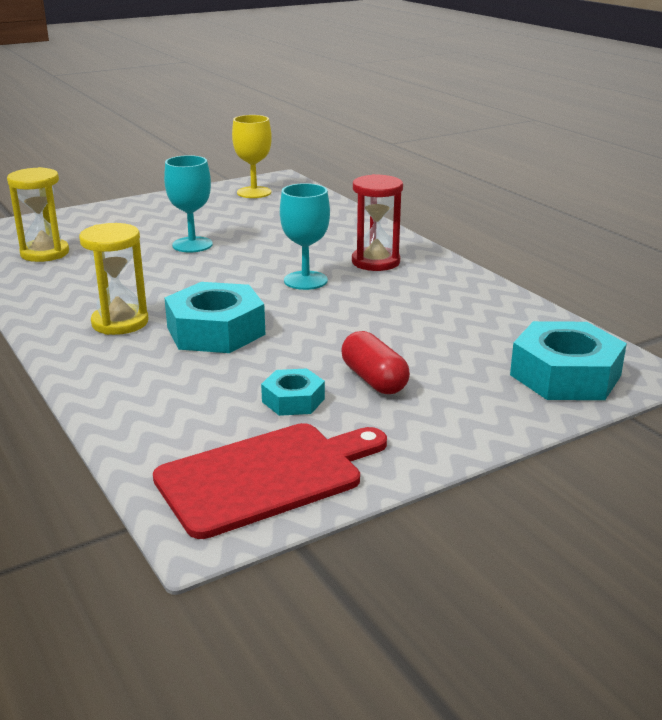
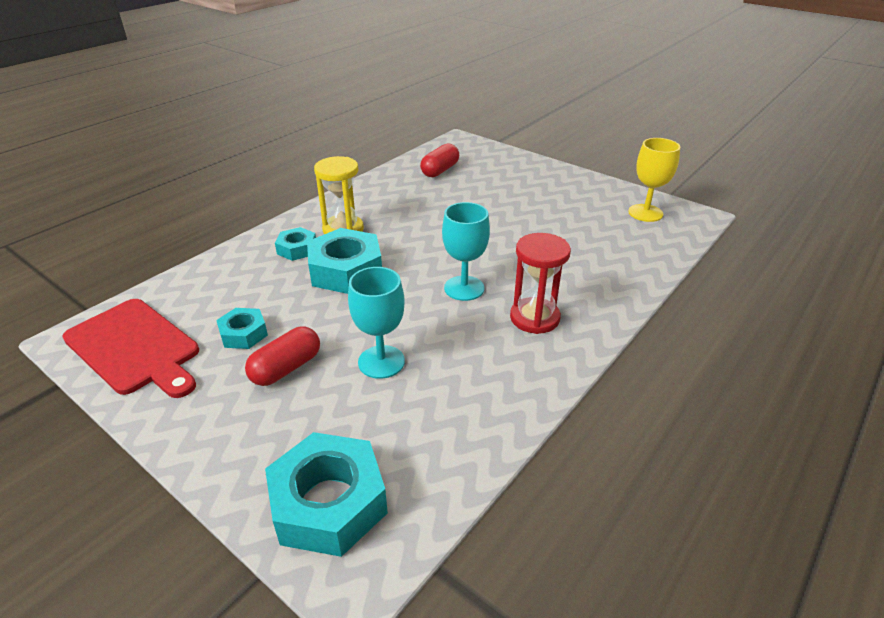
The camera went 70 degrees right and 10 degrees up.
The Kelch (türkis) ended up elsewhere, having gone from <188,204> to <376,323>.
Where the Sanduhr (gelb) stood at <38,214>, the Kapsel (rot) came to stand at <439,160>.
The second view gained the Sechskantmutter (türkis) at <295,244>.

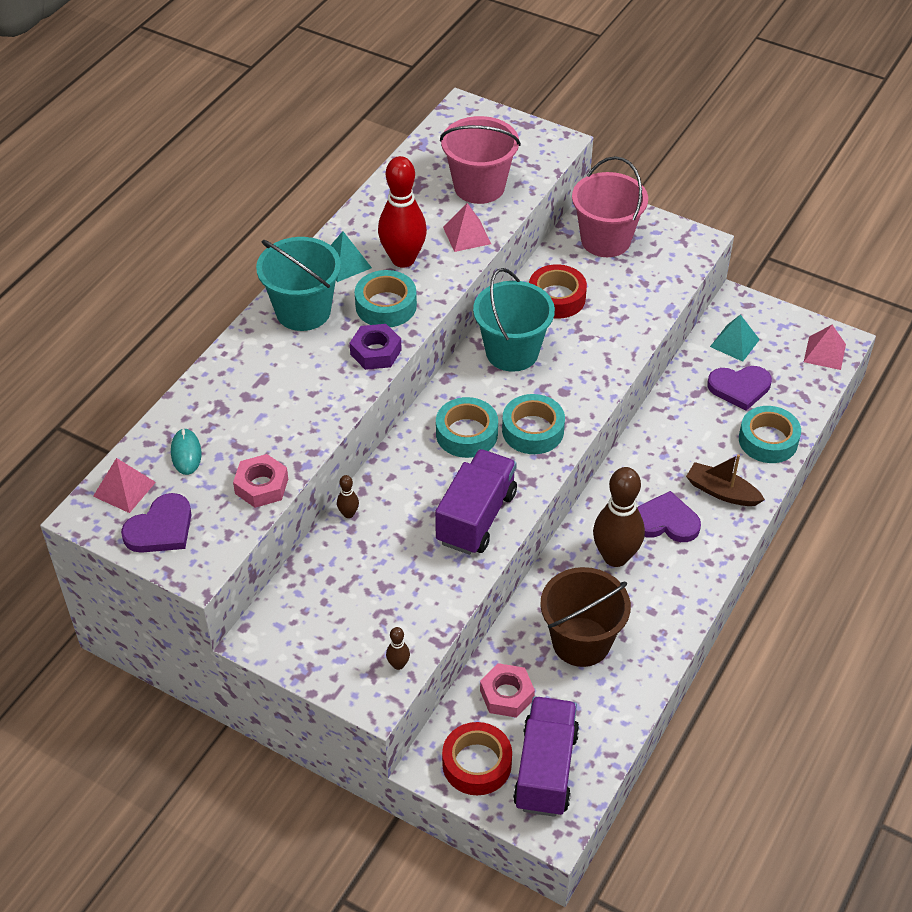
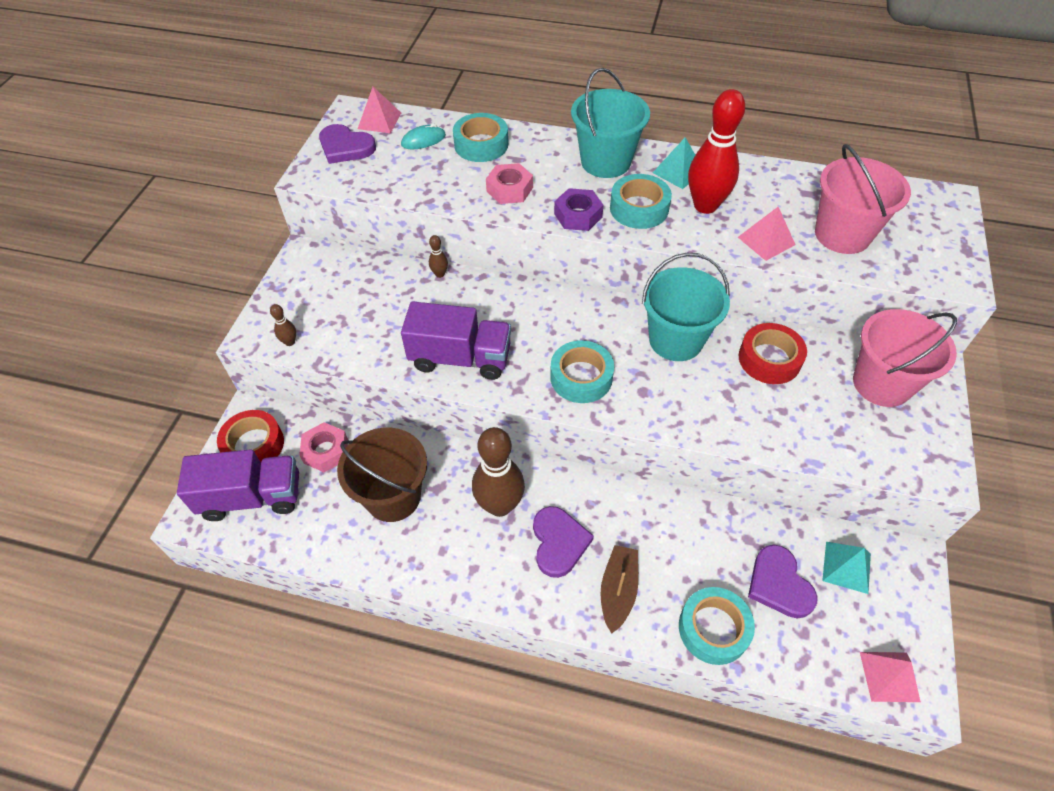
The camera went 75 degrees right and 5 degrees up.
The Klebeband (türkis) ended up elsewhere, having gone from <467,427> to <480,137>.
The Sechskantmutter (rosa) ended up elsewhere, having gone from <260,481> to <509,183>.

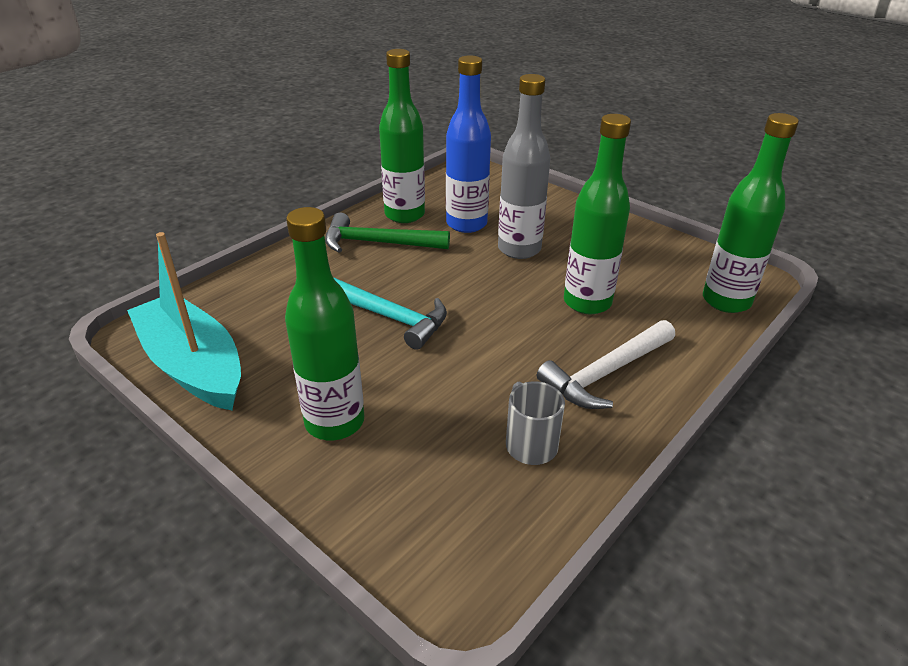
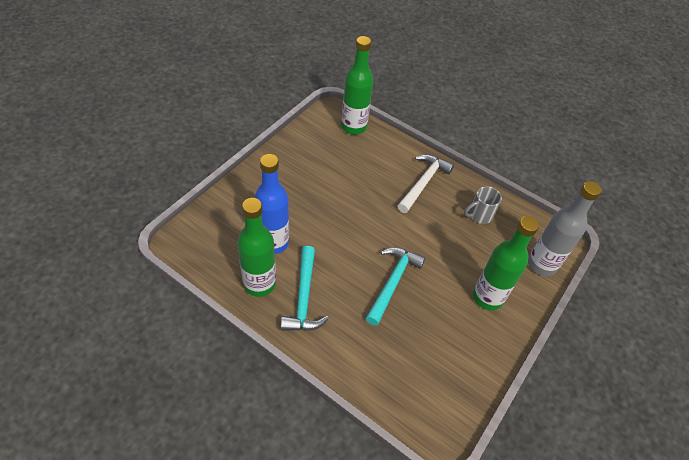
The camera went 100 degrees left and 15 degrees up.
The Flasche (grau) ended up elsewhere, having gone from <524,166> to <565,228>.
The second view lost the Flasche (grün) at <597,214>.
What was the Hammer (grün) at <387,233> turned into the Hammer (türkis) at <304,288>.
The second view lost the Boot (türkis) at <184,321>.
The Hammer (weiß) at <606,364> ended up facing another way, 105 degrees counterclockwise from before.

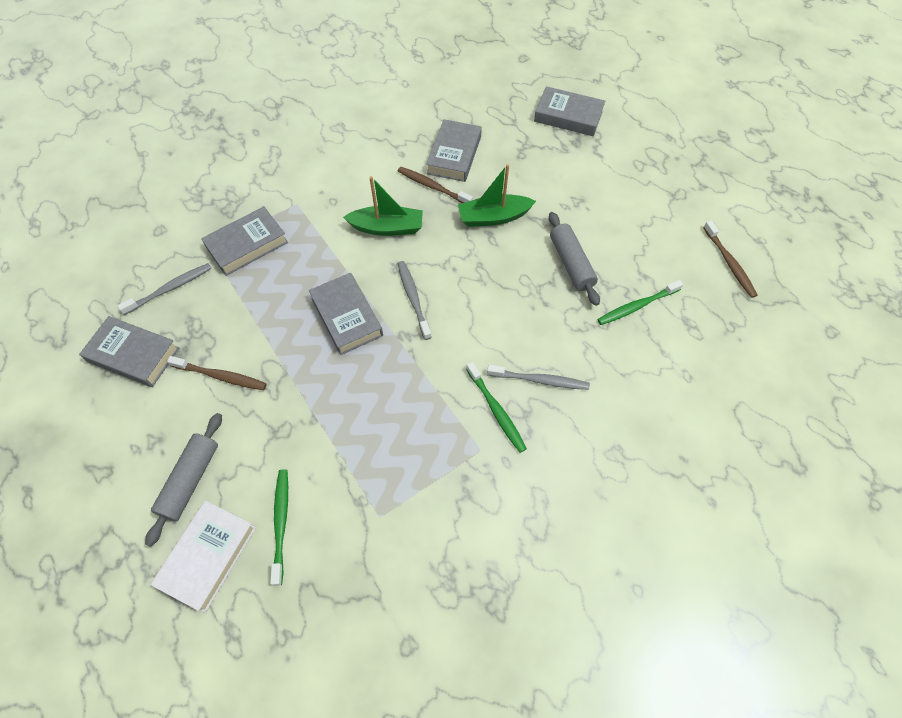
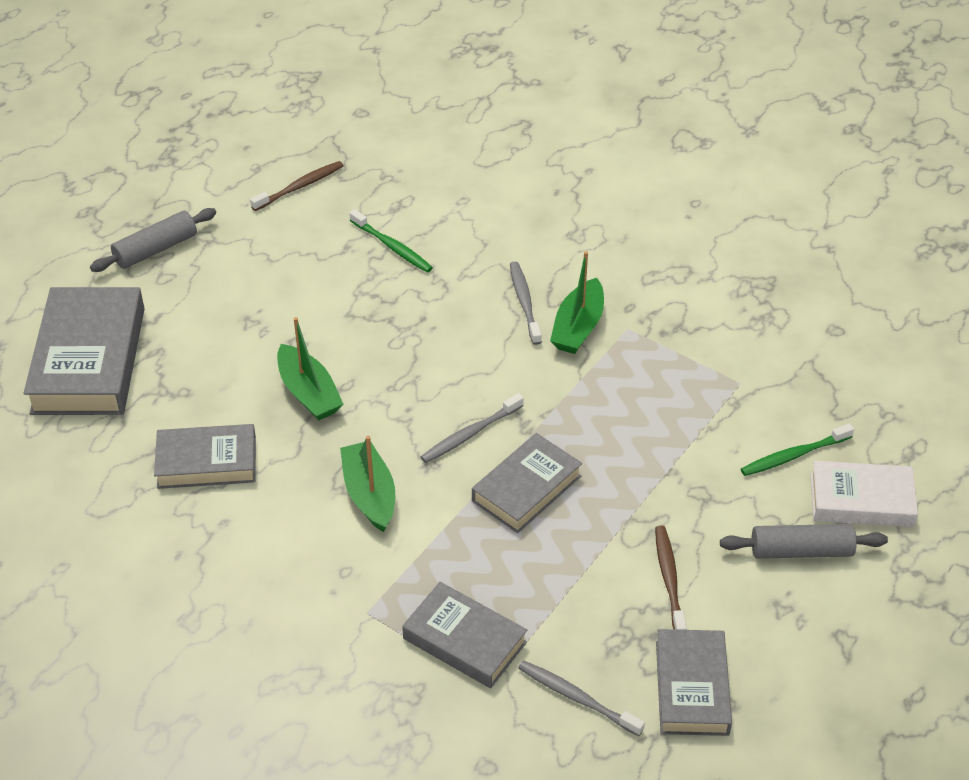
The camera went 110 degrees left and 15 degrees down.
The size of the Buch (grau) at <569,111> changed by a factor of 1.61.
The second view lost the Zahnbürste (braun) at <435,185>.
The Nudelholz (grau) ended up elsewhere, having gone from <574,259> to <153,240>.
Where the Zahnbürste (grün) stood at <496,407>, the Boot (grün) came to stand at <577,302>.

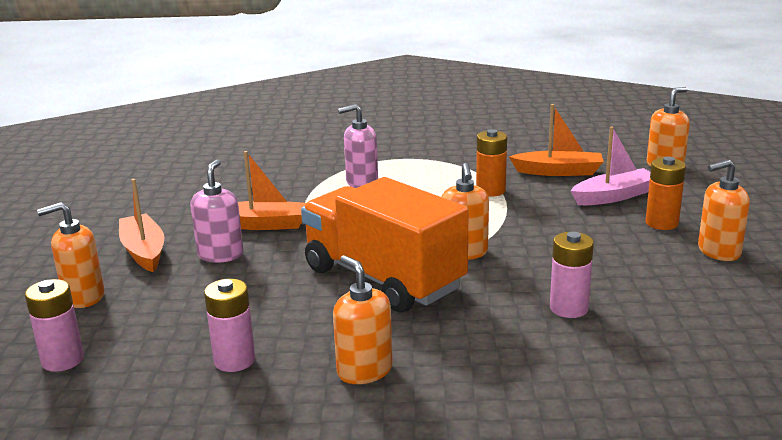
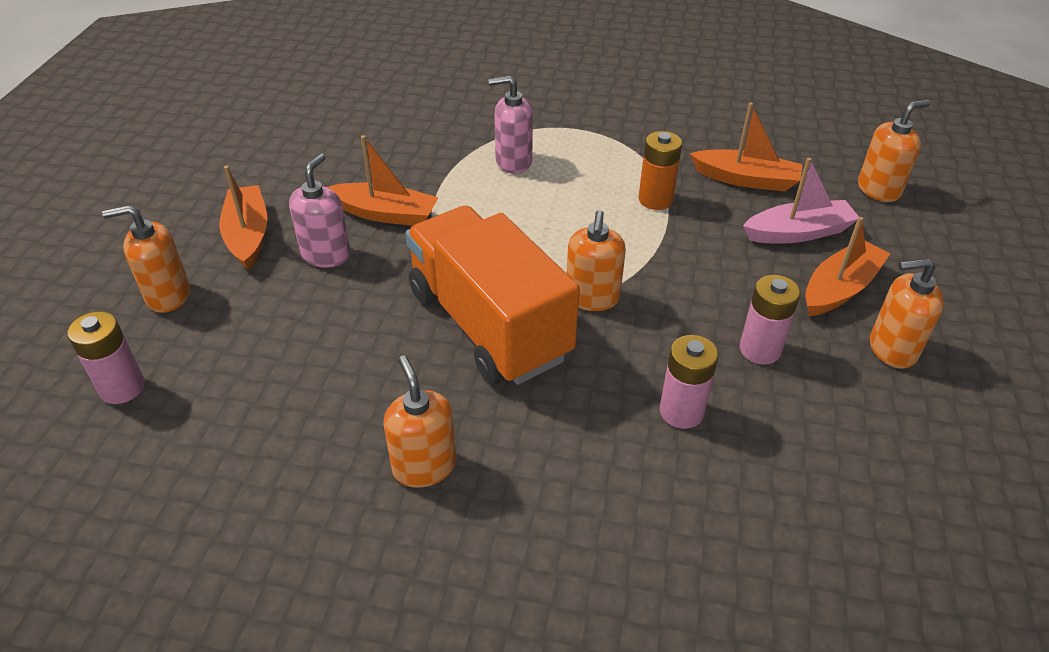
The camera went 10 degrees right and 20 degrees up.
Where the Batterie (orange) stood at <665,193>, the Boot (orange) came to stand at <847,266>.
The Batterie (rosa) ended up elsewhere, having gone from <229,325> to <770,319>.

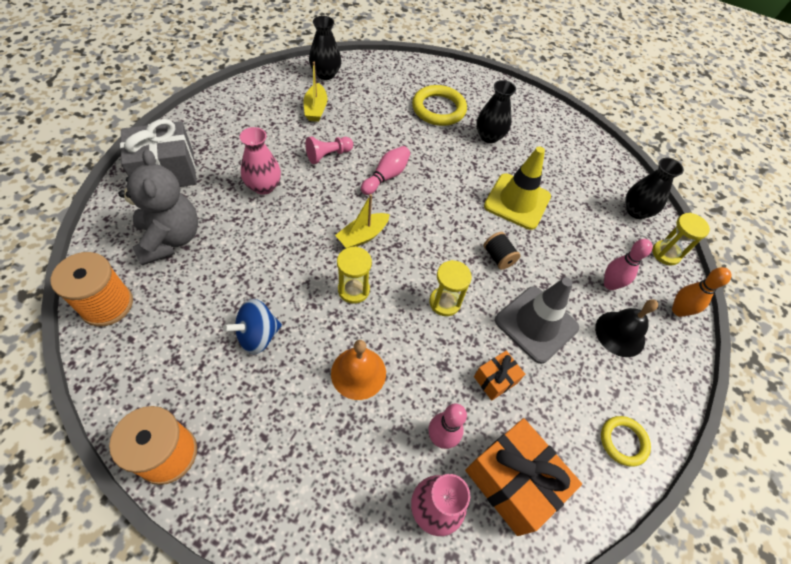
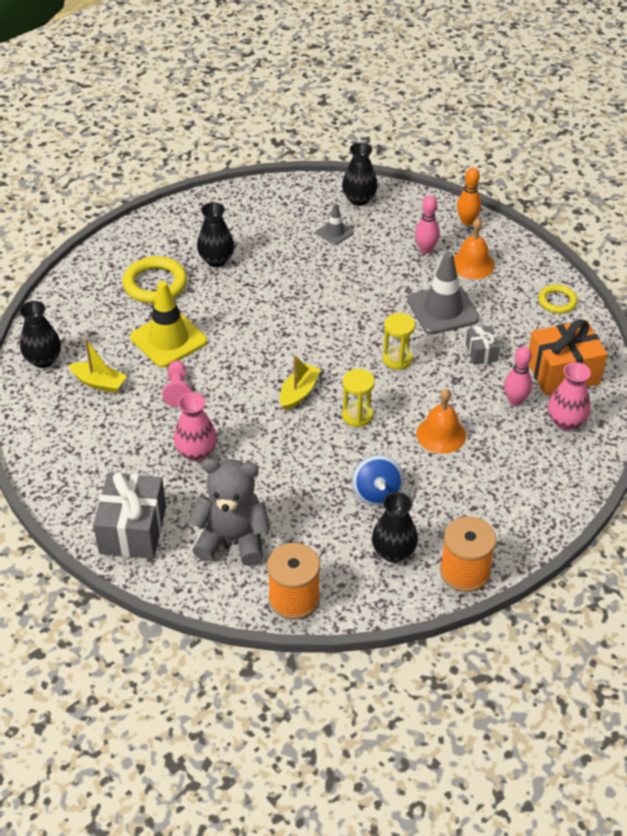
The camera went 60 degrees left and 10 degrees down.
The second view lost the Bowlingkegel (rosa) at <386,170>.
The Leitkegel (gelb) ended up elsewhere, having gone from <517,188> to <168,324>.
The Boot (gelb) at <362,221> ended up facing another way, 135 degrees counterclockwise from before.
The second view lost the Sanduhr (gelb) at <681,239>.
The second view lost the Garnrolle (schwarz) at <502,251>.
What was the Glocke (schwarz) at <626,328> turned into the Glocke (orange) at <474,248>.
What was the Geschenk (orange) at <499,376> turned into the Geschenk (grau) at <483,345>.
The second view gained the Leitkegel (grau) at <335,224>.
The second view gained the Vase (schwarz) at <395,527>.

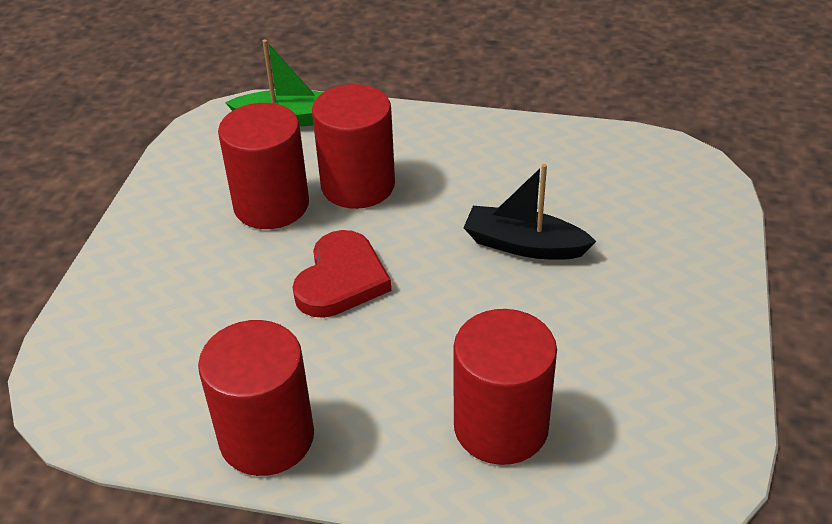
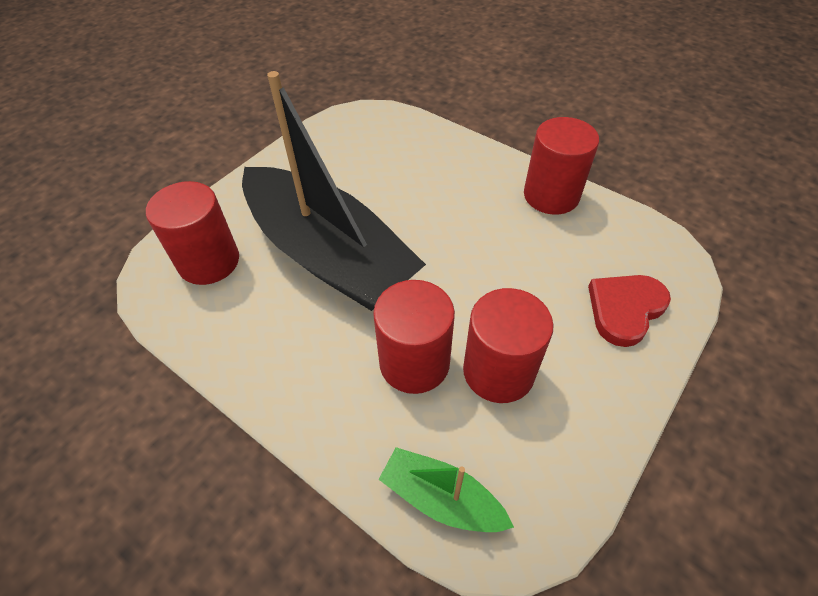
The camera went 155 degrees left and 10 degrees up.
The size of the Boot (schwarz) at <530,212> changed by a factor of 2.32.
The Herz (rot) ended up elsewhere, having gone from <342,274> to <629,311>.
The Vollzylinder (rot) ended up elsewhere, having gone from <505,387> to <192,233>.

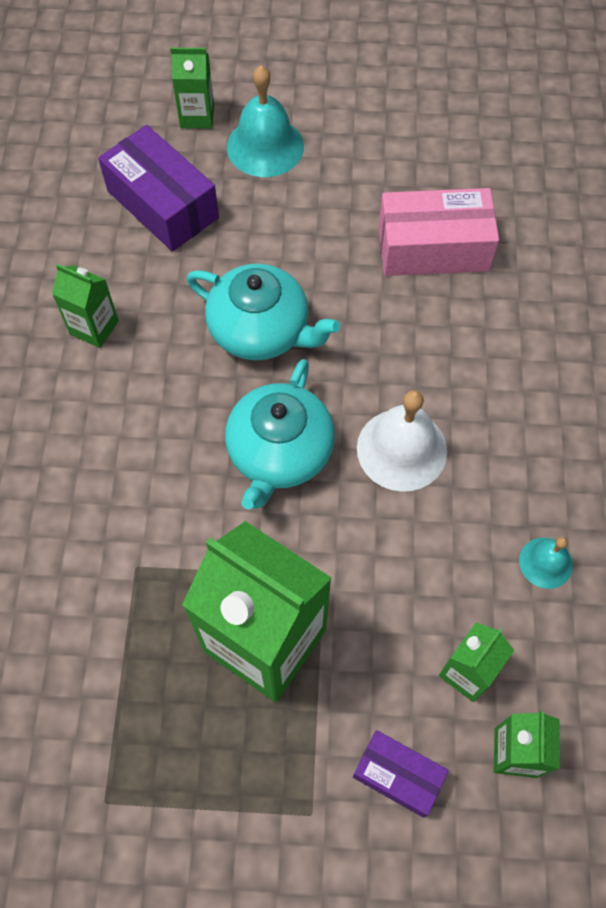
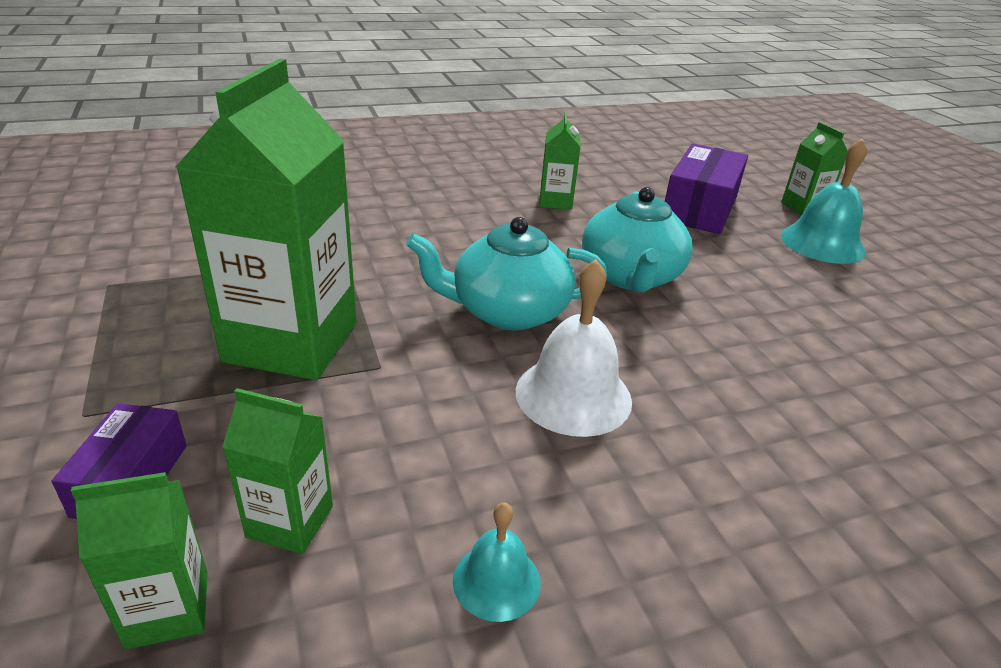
The camera went 65 degrees right and 30 degrees down.
The second view lost the Schachtel (rosa) at <439,232>.

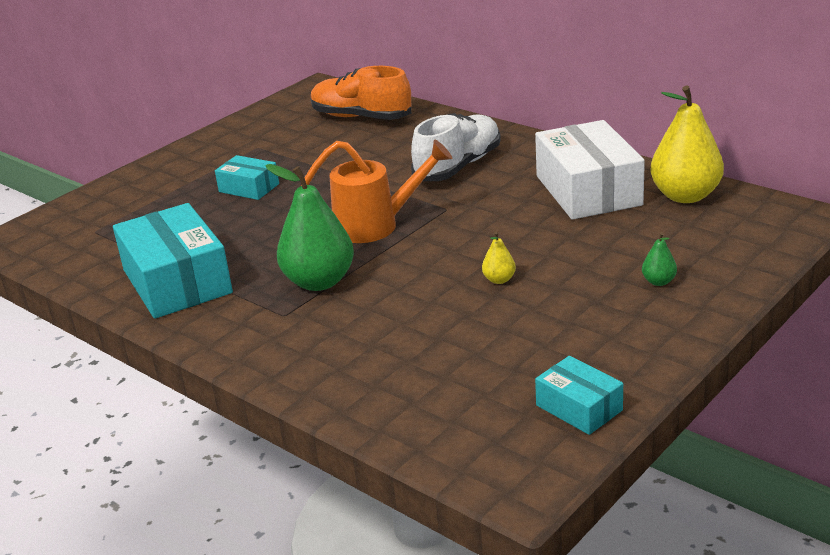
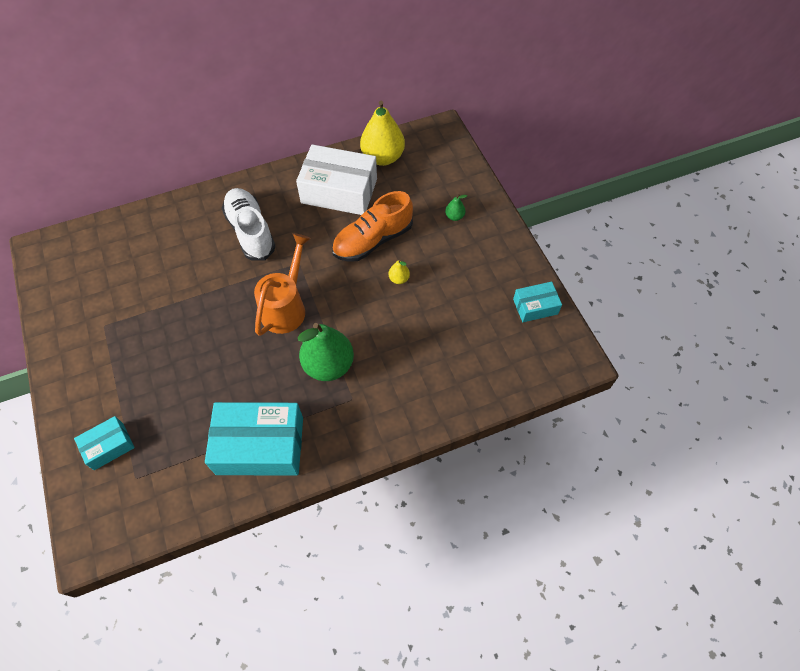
The camera went 65 degrees left and 30 degrees up.
The Schuh (orange) ended up elsewhere, having gone from <361,93> to <372,226>.
The Schachtel (türkis) ended up elsewhere, having gone from <247,177> to <104,443>.

